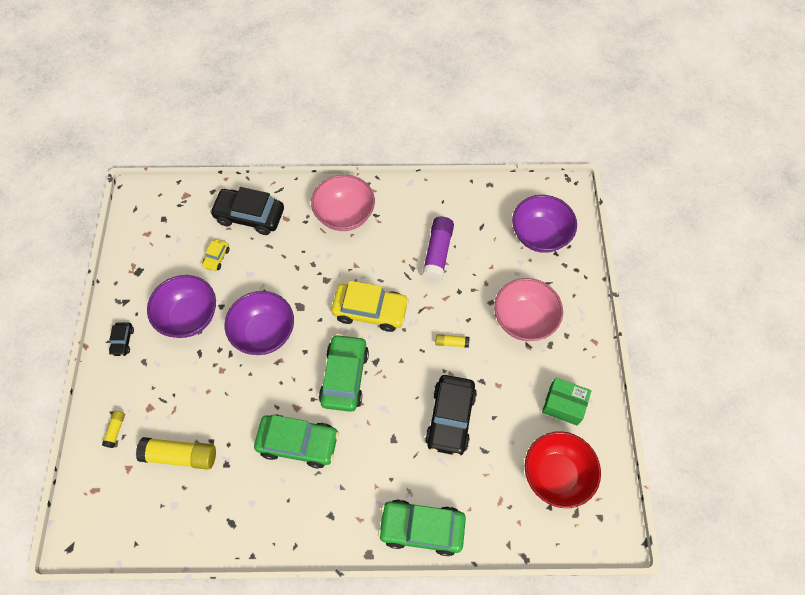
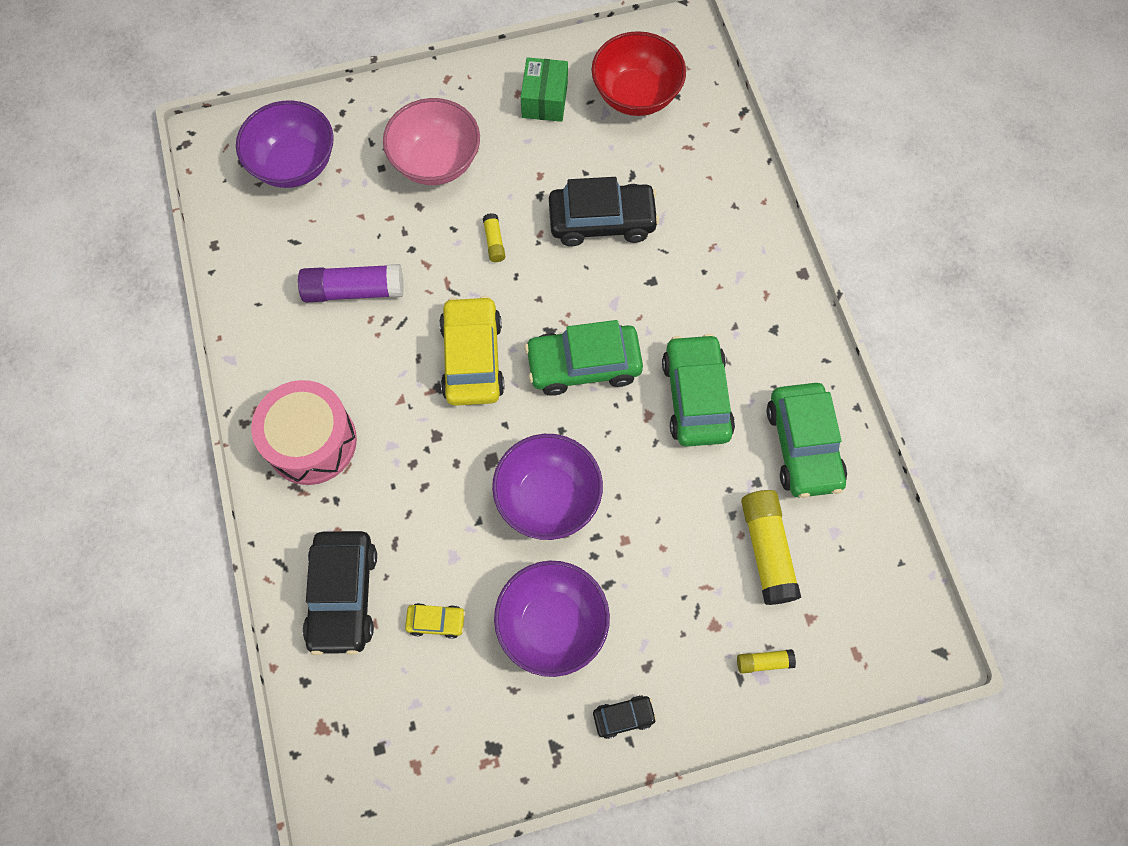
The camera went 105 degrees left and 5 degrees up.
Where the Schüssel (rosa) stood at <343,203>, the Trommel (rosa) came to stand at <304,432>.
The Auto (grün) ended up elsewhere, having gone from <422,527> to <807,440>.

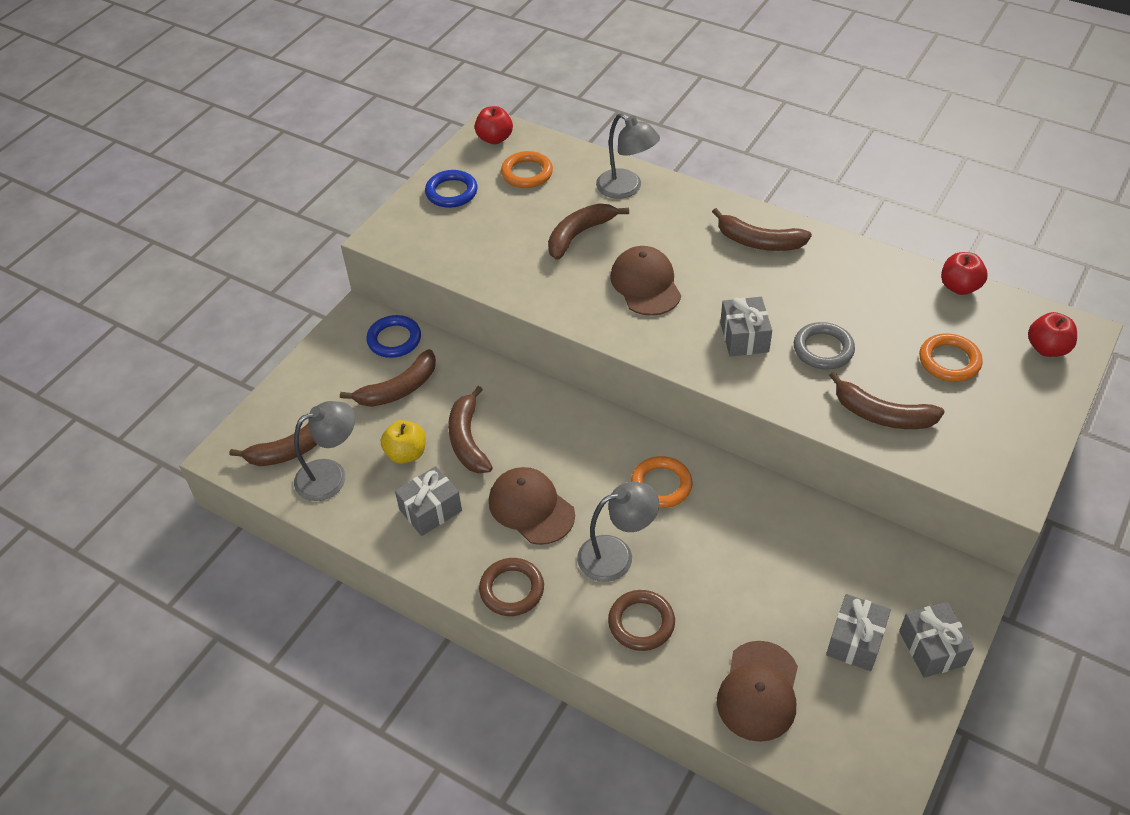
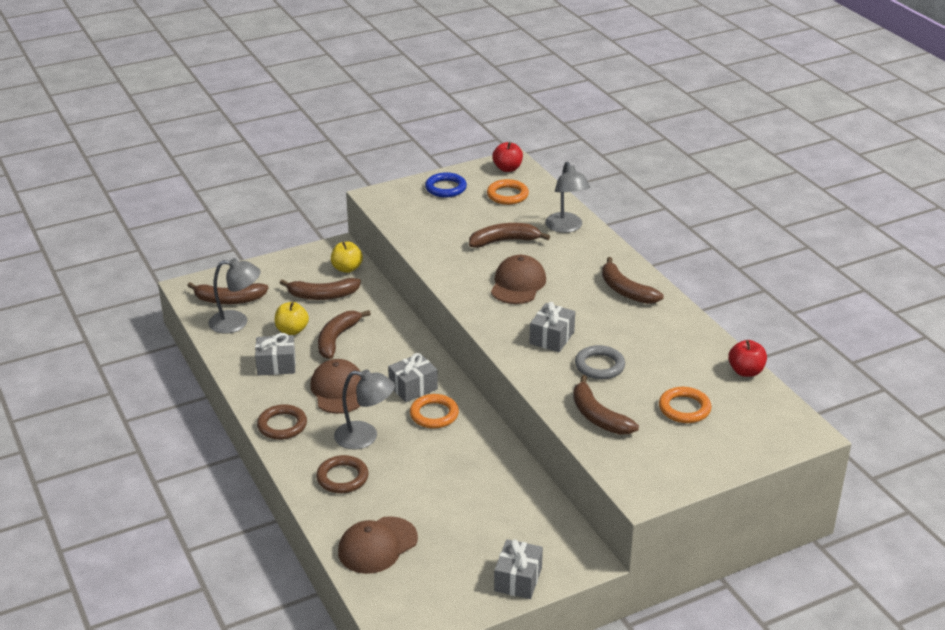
The camera went 30 degrees right and 15 degrees down.
The second view lost the Apfel (rot) at <1052,334>.
Where the Ring (blau) stood at <393,336>, the Apfel (gelb) came to stand at <347,257>.
The Geschenk (grau) ended up elsewhere, having gone from <858,632> to <413,377>.

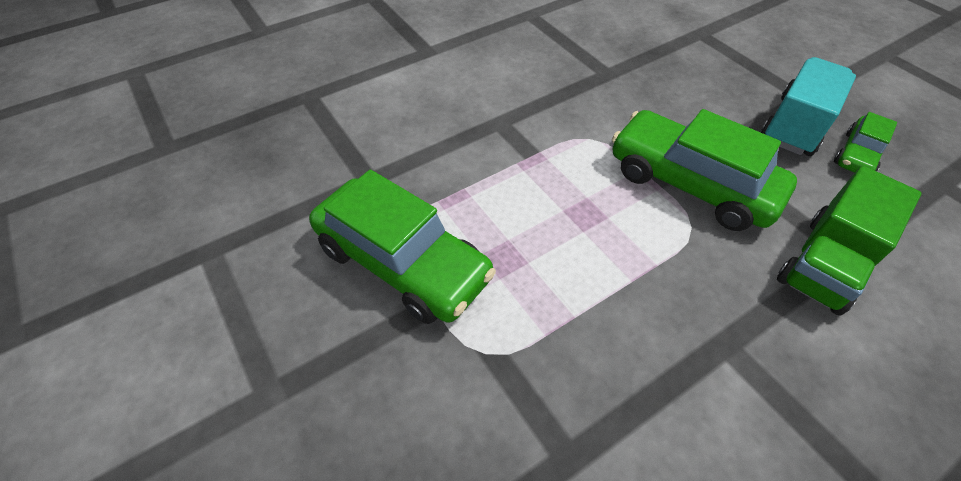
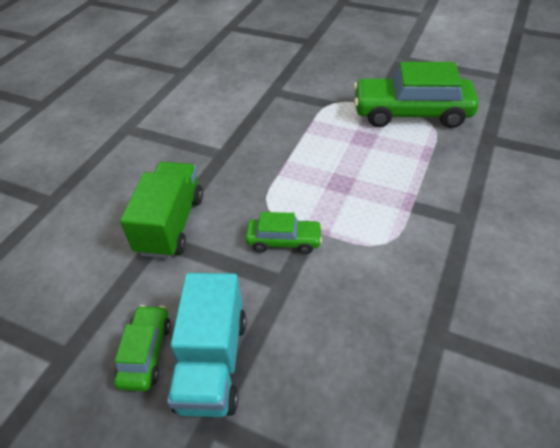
The camera went 150 degrees right and 5 degrees down.
The size of the Auto (grün) at <704,170> changed by a factor of 0.51.

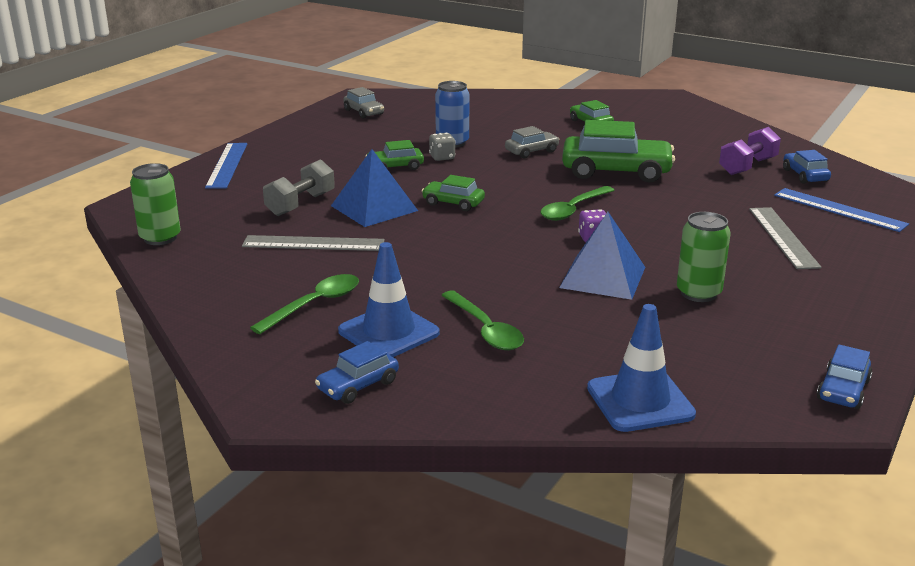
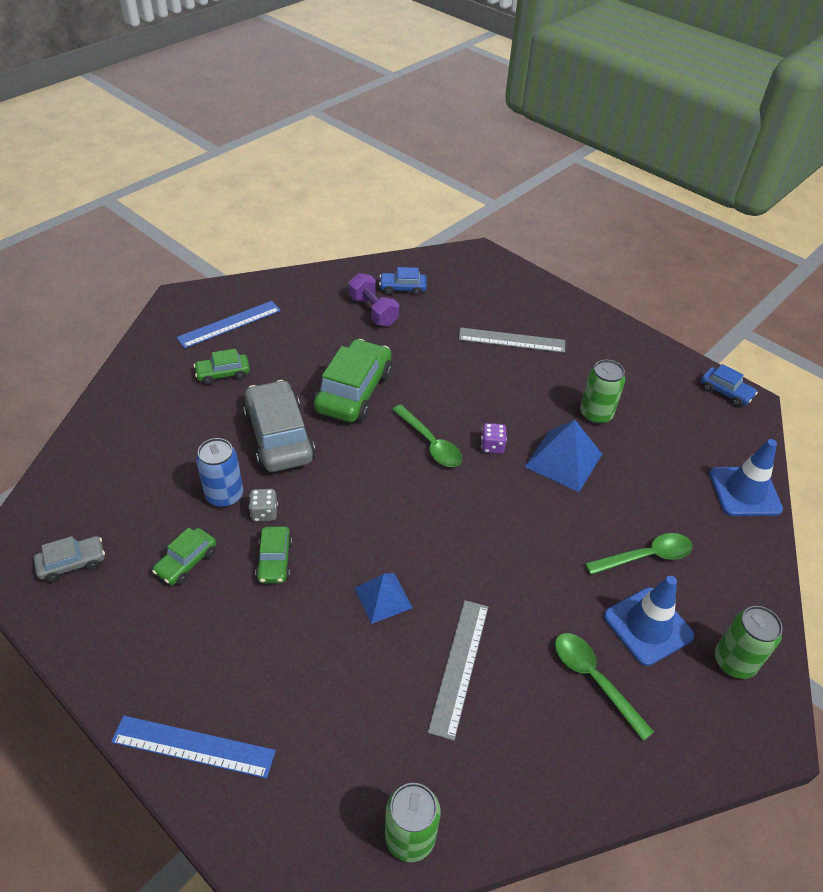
The camera went 80 degrees left and 20 degrees up.
The size of the Auto (grau) at <532,142> changed by a factor of 1.93.
The size of the Pyramide (blau) at <374,188> changed by a factor of 0.65.
The second view lost the Hantel (grau) at <299,187>.
The Auto (grün) ended up elsewhere, having gone from <453,193> to <184,556>.
The Lineal (blau) ended up elsewhere, having gone from <841,210> to <228,324>.
Where the Auto (blau) stood at <357,372>, the Dose (grün) came to stand at <749,642>.

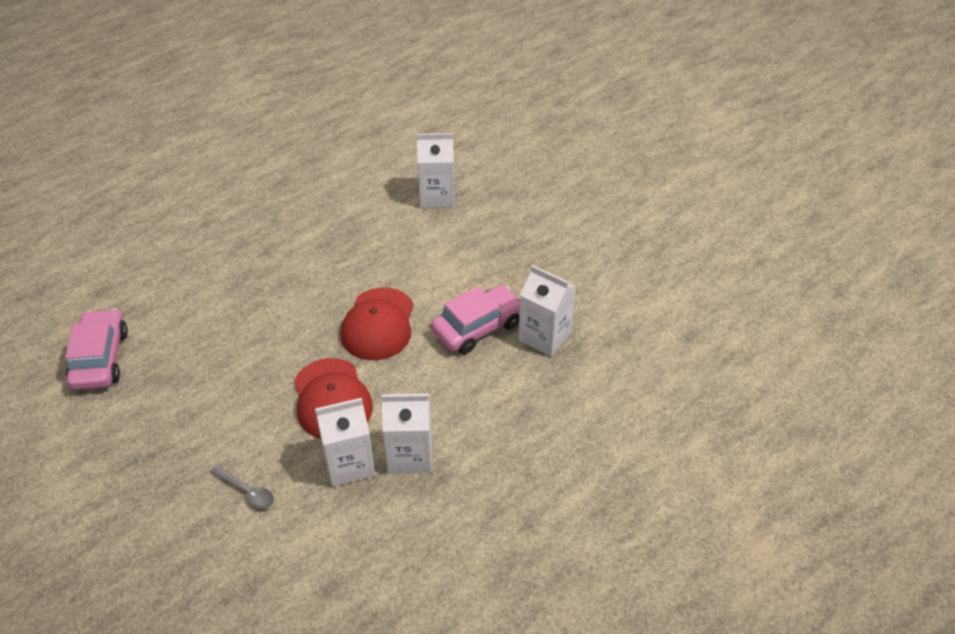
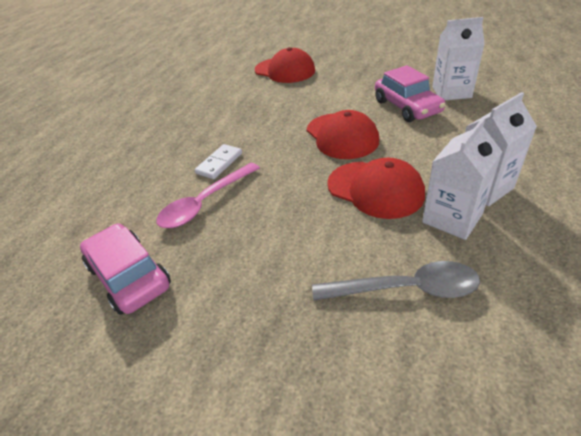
The camera went 30 degrees left and 5 degrees down.
Where the Getränkekarton (weiß) stood at <436,170>, the Kappe (rot) came to stand at <285,65>.
The Auto (rosa) at <475,319> ended up facing another way, 135 degrees clockwise from before.
The size of the Löffel (grau) at <242,487> changed by a factor of 1.76.
The second view gained the Dominostein (weiß) at <218,161>.
The second view gained the Löffel (rosa) at <208,195>.

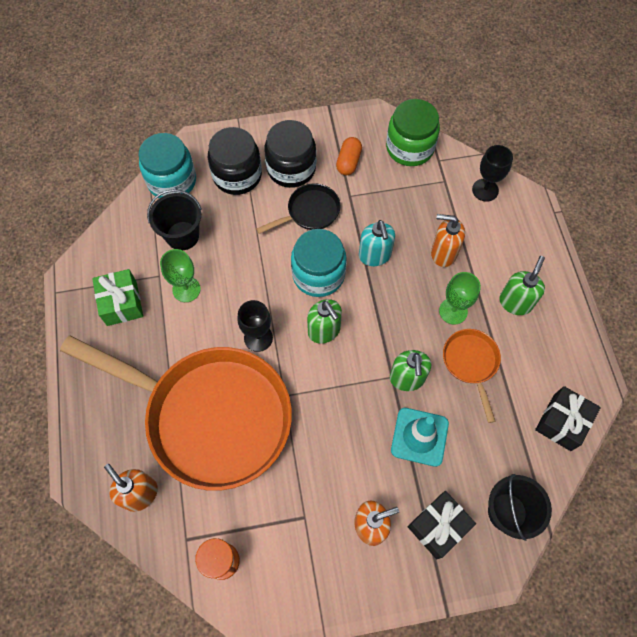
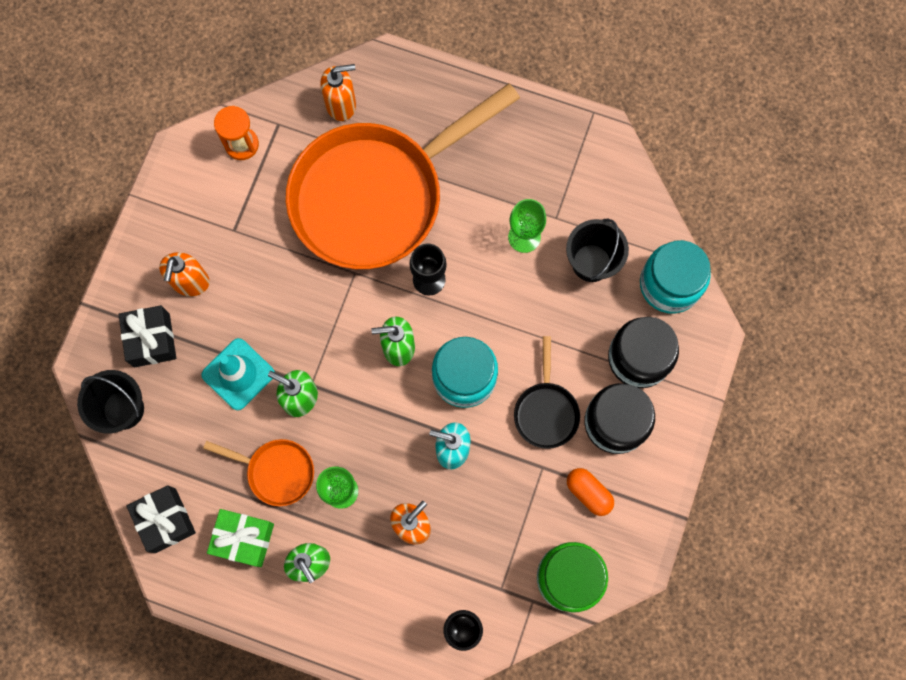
The camera went 120 degrees right and 10 degrees up.
The Geschenk (grün) ended up elsewhere, having gone from <117,297> to <240,538>.

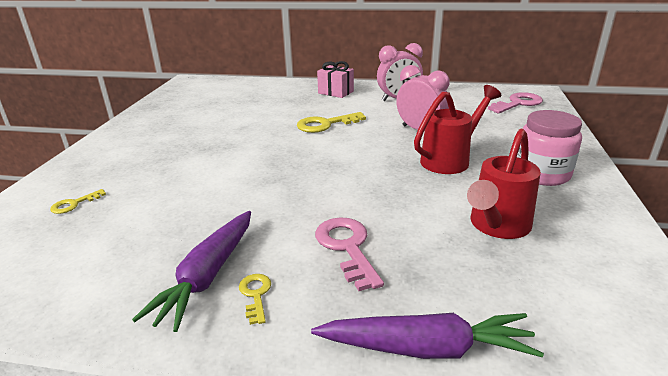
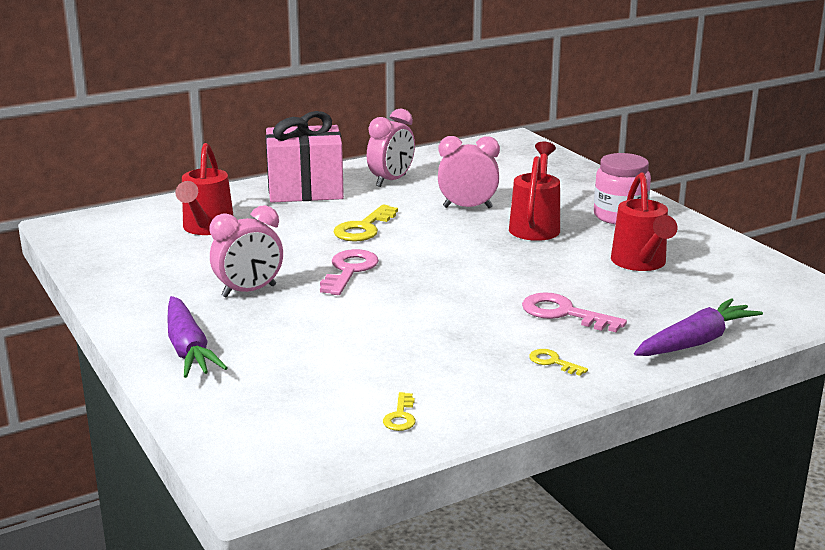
The camera went 40 degrees left and 5 degrees down.
The size of the Geschenk (rosa) at <335,79> changed by a factor of 1.82.
The Schlüssel (rosa) ended up elsewhere, having gone from <515,103> to <349,272>.
The Schlüssel (gelb) ended up elsewhere, having gone from <78,201> to <399,411>.
The Karotte (lila) ended up elsewhere, having gone from <191,271> to <197,337>.
The second view gained the Gießkanne (rot) at <204,189>.
The second view gained the Wecker (rosa) at <246,251>.

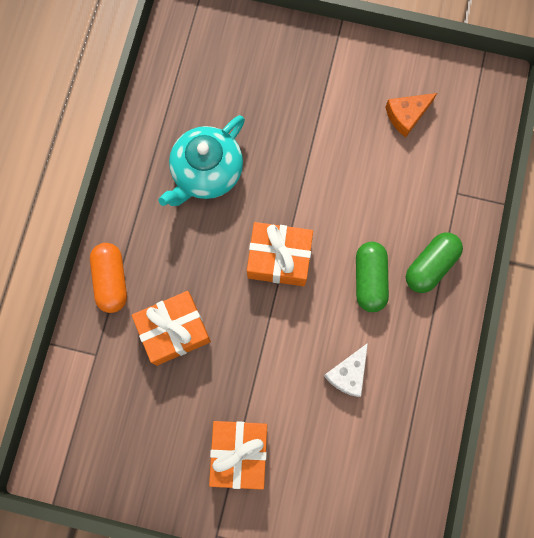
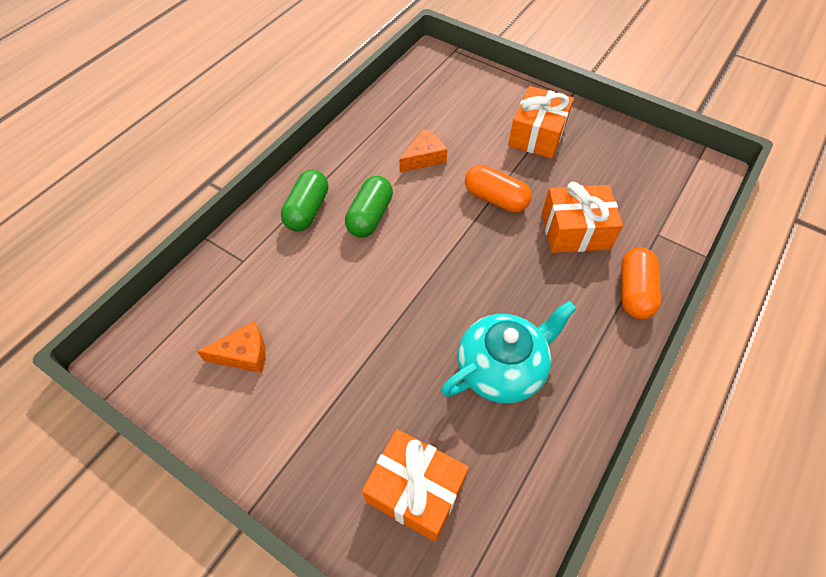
The camera went 160 degrees left and 20 degrees down.
The Geschenk (orange) ended up elsewhere, having gone from <280,254> to <415,485>.
The Kapsel (grün) at <434,262> ended up facing another way, 45 degrees counterclockwise from before.
What was the Käse (weiß) at <346,370> turned into the Käse (orange) at <423,150>.
The second view gained the Kapsel (orange) at <498,188>.

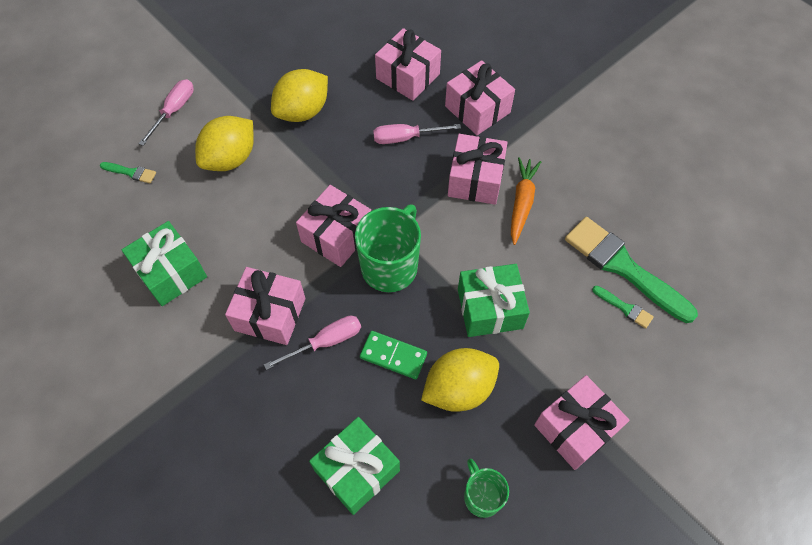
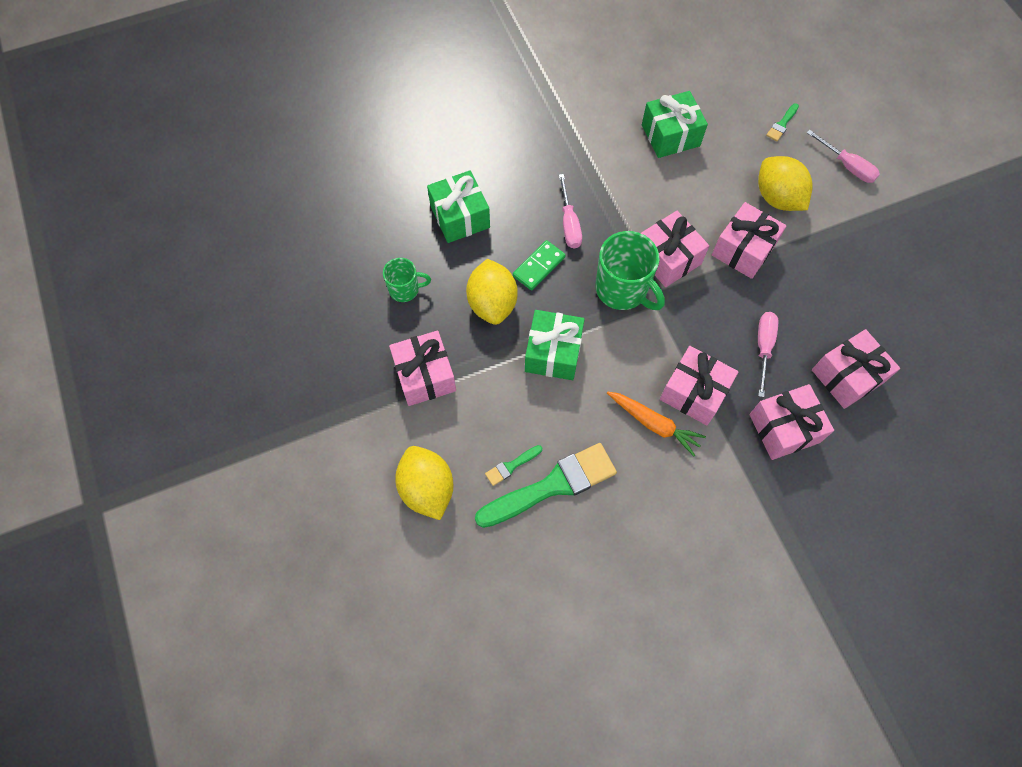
The camera went 110 degrees right and 5 degrees up.
The Zitrone (gelb) ended up elsewhere, having gone from <299,95> to <424,483>.
The Geschenk (rosa) ended up elsewhere, having gone from <265,306> to <749,240>.

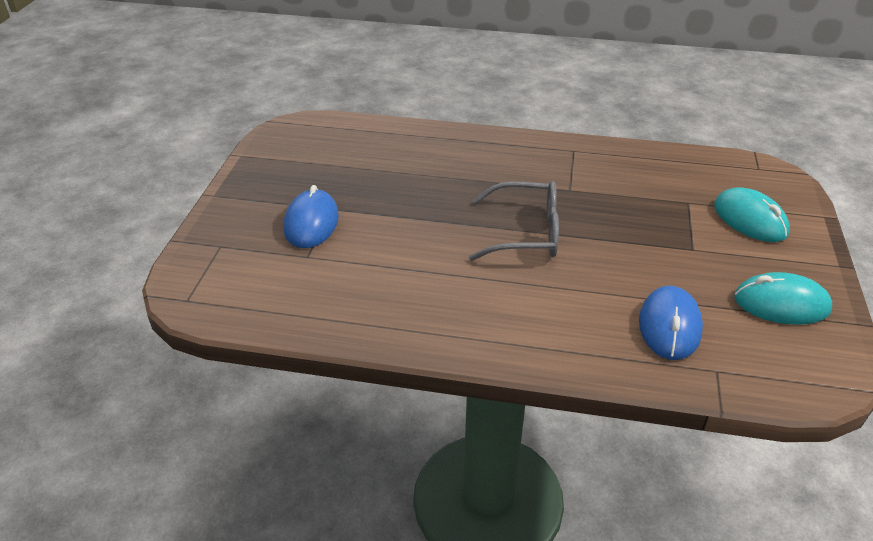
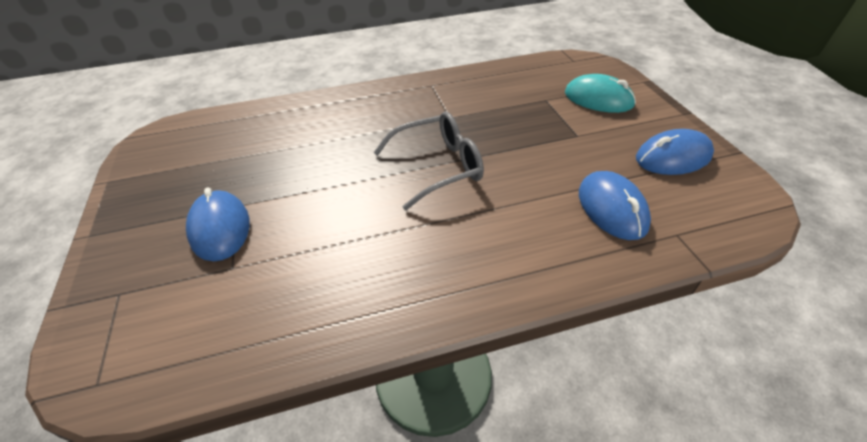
The camera went 25 degrees left and 5 degrees up.
What was the Computermaus (türkis) at <783,298> turned into the Computermaus (blau) at <675,152>.

